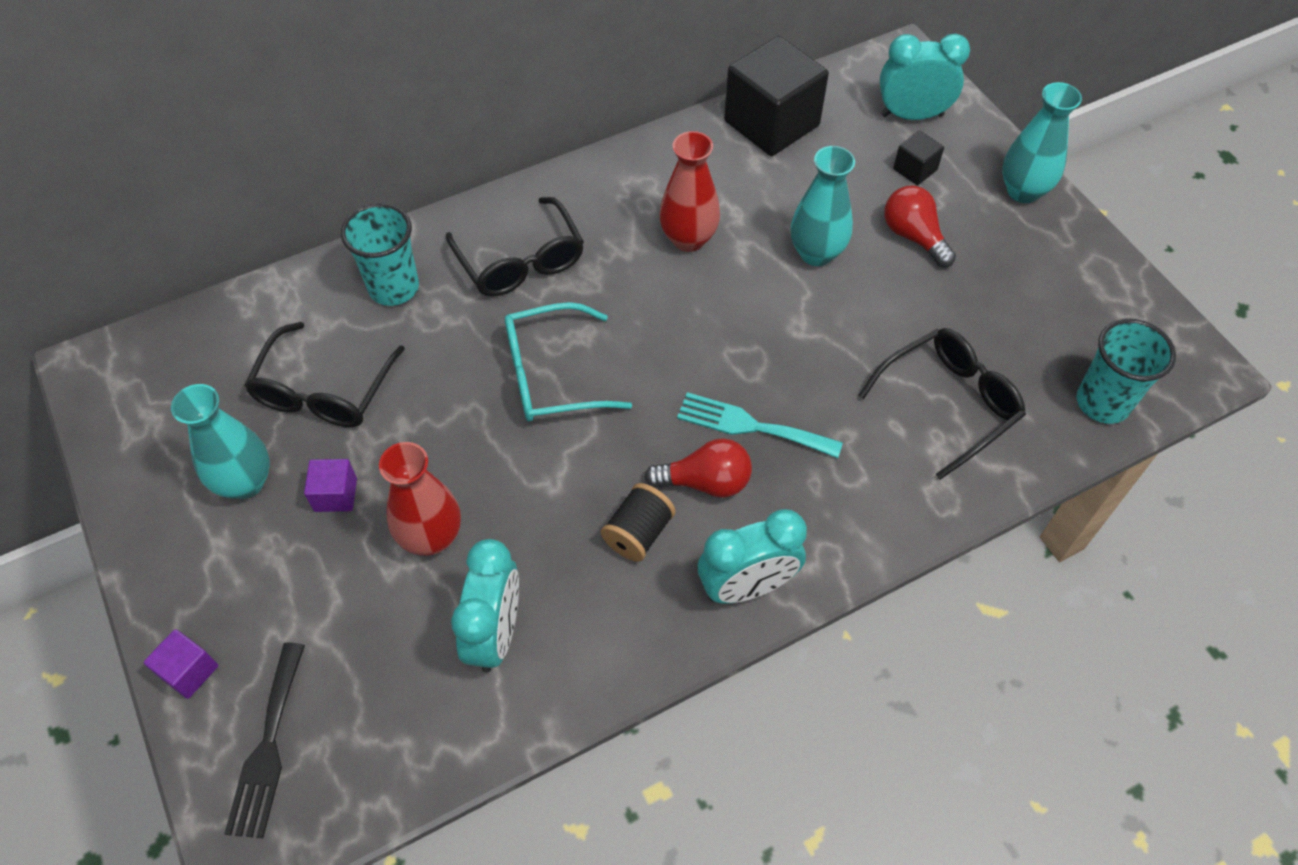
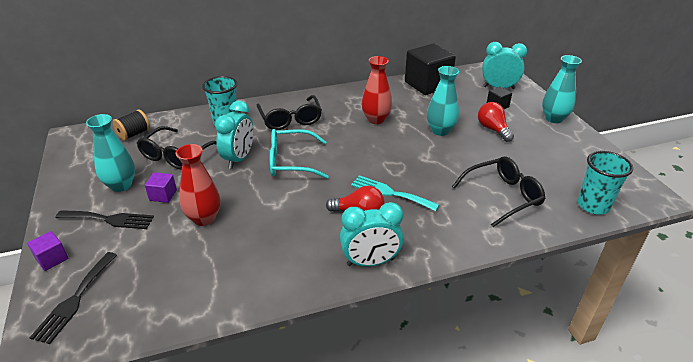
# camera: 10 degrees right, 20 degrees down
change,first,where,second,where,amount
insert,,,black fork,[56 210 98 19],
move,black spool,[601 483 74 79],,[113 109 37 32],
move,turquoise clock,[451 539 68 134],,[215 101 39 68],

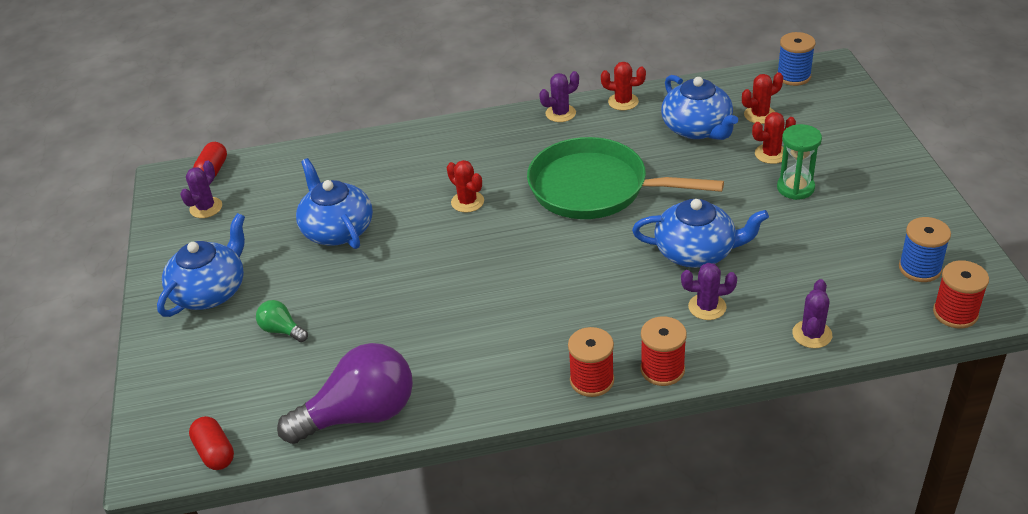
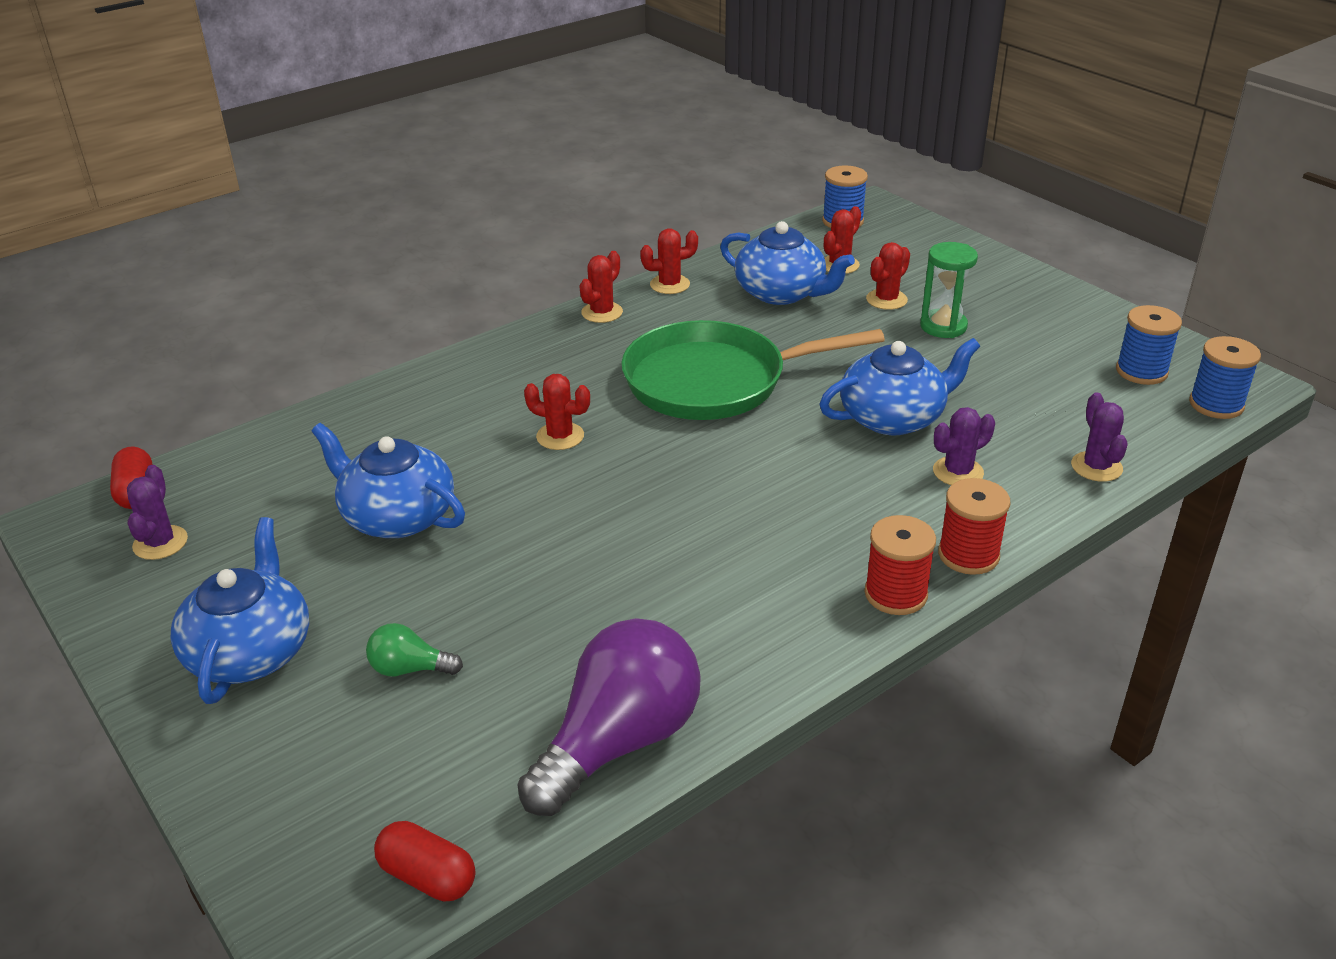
# camera: 30 degrees left, 5 degrees down
change,first,where,second,where,amount
recolor,purple cactus,[539 71 40 51],red cactus,[580 251 43 72],
recolor,red spool,[933 260 56 68],blue spool,[1189 336 72 83],

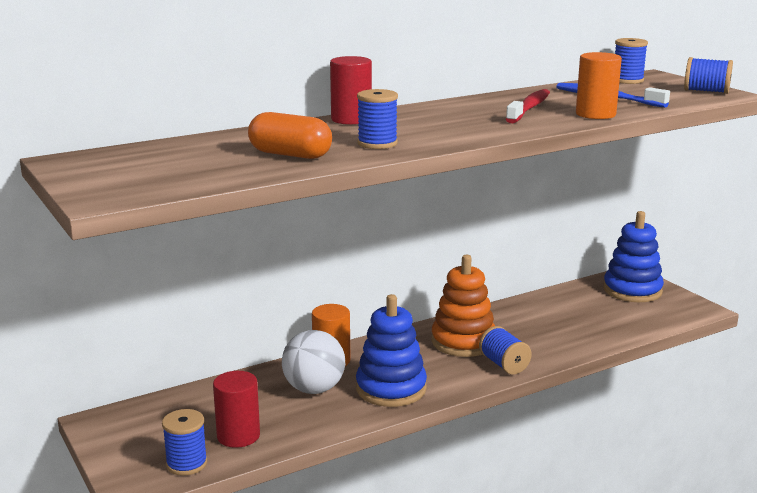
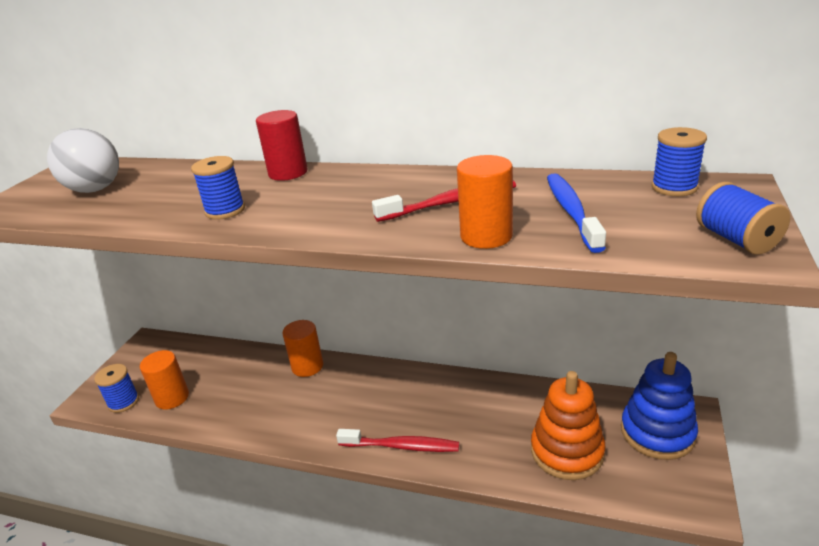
# camera: 50 degrees right, 10 degrees up
change,first,where,second,where,amount
move,white ball,[282 330 63 64],,[47 128 72 65],
recolor,red cylinder,[213 371 47 77],orange cylinder,[140 350 49 60],
replace,blue spool,[479 326 53 48],red toothbrush,[336 429 123 23],
move,orange stacking toy,[431 255 64 102],,[531 371 74 109],
delete,orange capsule,[248 112 84 47],,,
delete,blue stacking toy,[356 294 71 113],,,

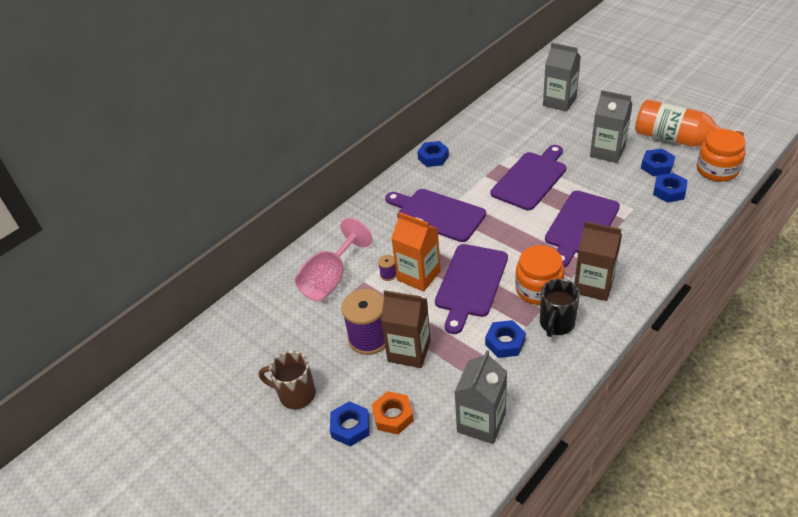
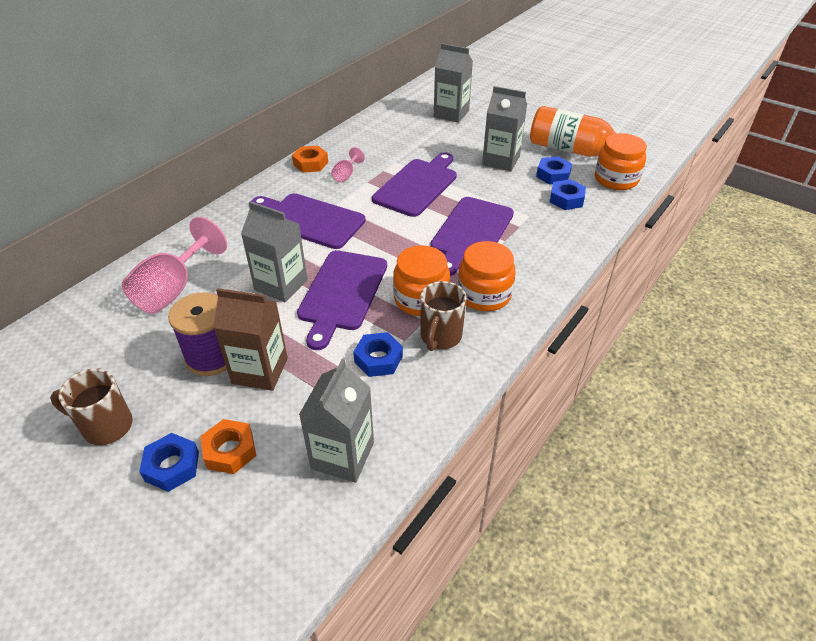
# camera: 10 degrees left, 0 degrees up
change,first,where,second,where,amount
recolor,orange carton,[391 212 50 80],grey carton,[241 201 67 101],
recolor,blue nut,[417 141 32 26],orange nut,[292 146 36 27],
insert,,,pink goblet,[331 147 34 35],
recolor,black mug,[540 279 40 58],brown mug,[420 281 46 70],
replace,brown carton,[574 222 48 79],orange jar,[458 241 58 70],
delete,purple spool,[378 255 18 26],,,

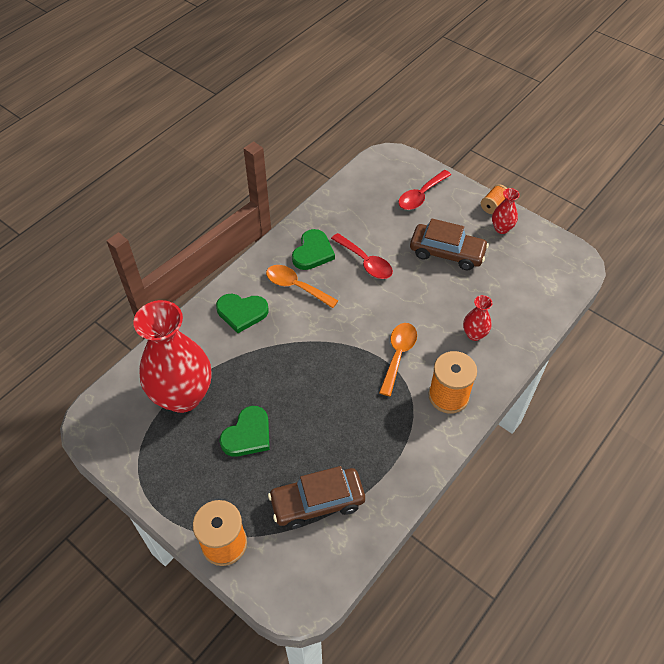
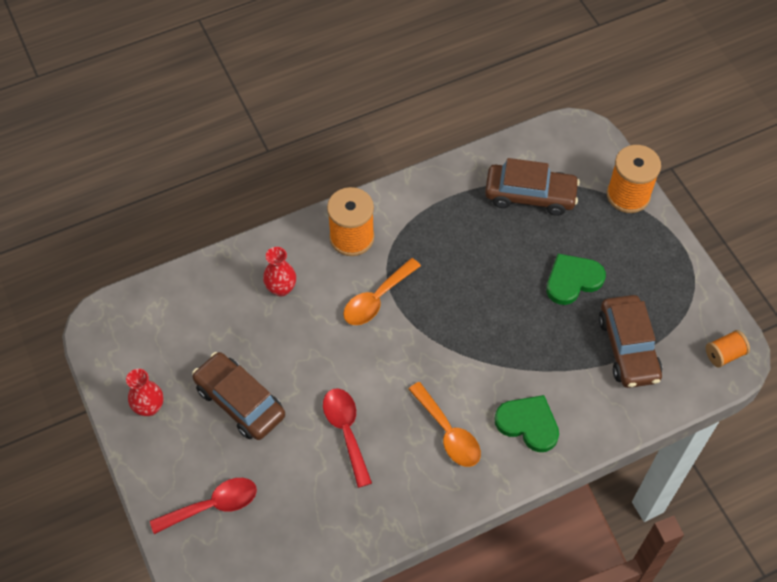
# camera: 155 degrees left, 5 degrees up
change,first,where,second,where,amount
replace,red vase,[133 300 78 113],brown car,[599 295 63 93],
move,orange spool,[481 184 26 30],,[706 330 44 38],
delete,green heart,[292 229 43 41],,,

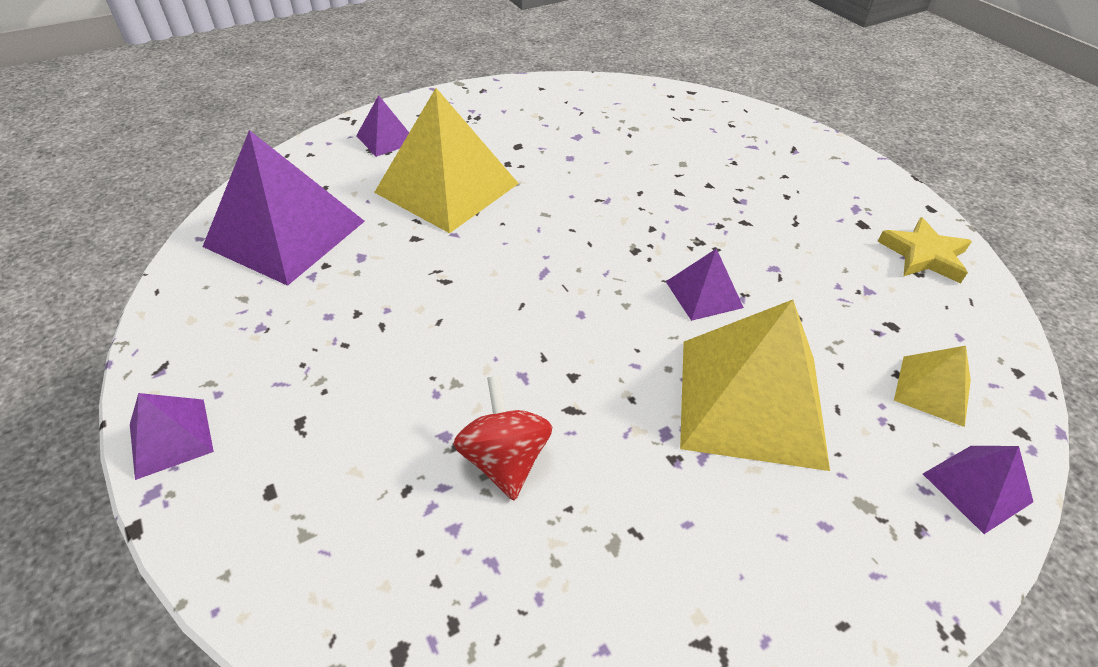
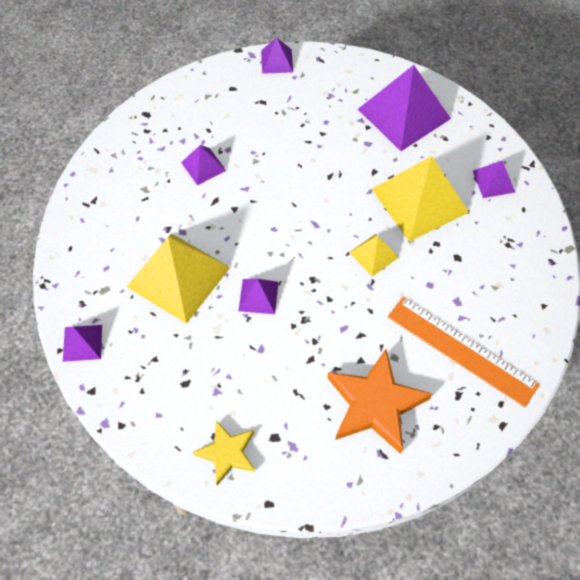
# camera: 115 degrees right, 15 degrees up
change,first,where,second,where,amount
replace,red spinning top,[453 376 99 124],purple pyramid,[181 145 45 41],
insert,,,orange star,[327 349 105 105],
move,yellow pyramid,[894 346 77 81],,[349 234 50 43],
insert,,,orange ruler,[388 297 152 110],

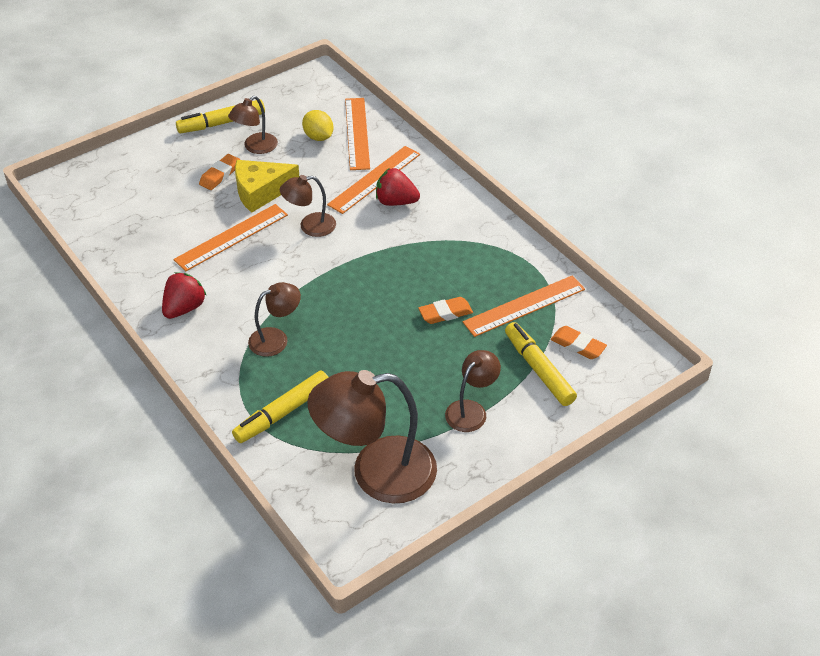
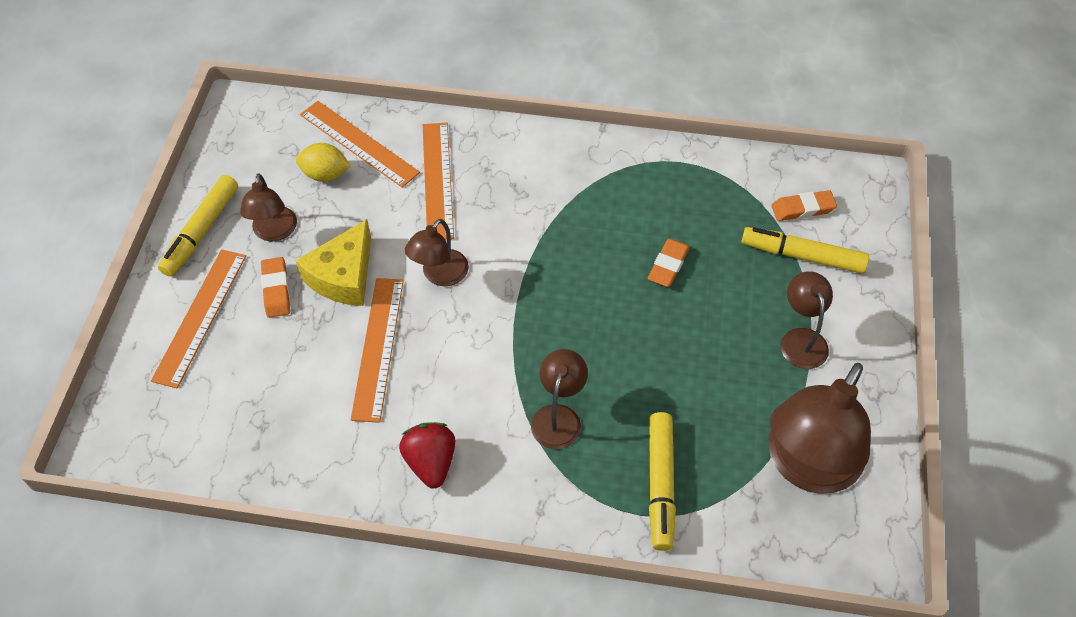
# camera: 45 degrees left, 10 degrees up
change,first,where,second,where,amount
move,orange ruler,[463 275 122 62],,[151 249 95 139],
delete,red strawberry,[376 168 44 38],,,

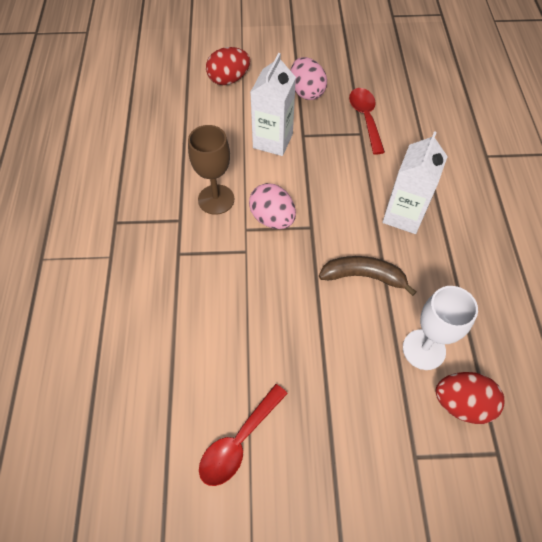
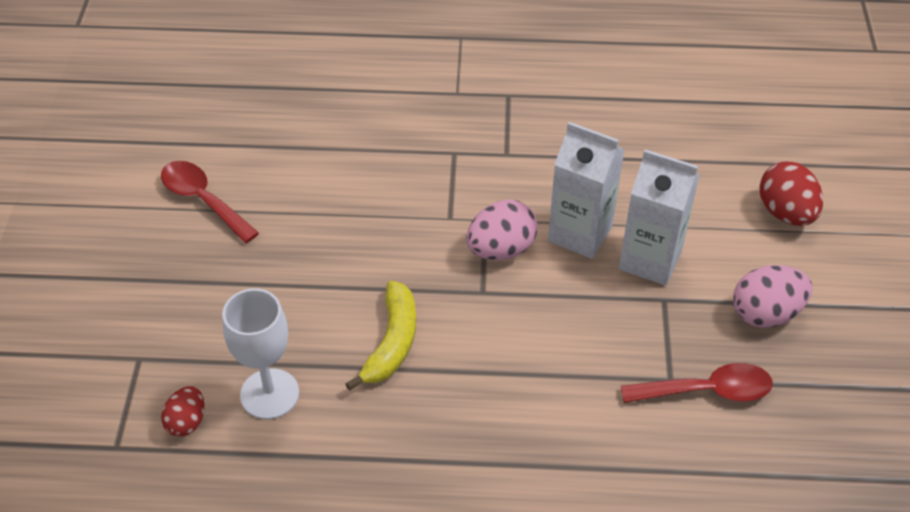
# camera: 95 degrees right, 10 degrees down
change,first,where,second,where,amount
resize,red egg,[436 372 68 52],,[161 386 43 51],x0.62
recolor,brown banana,[319 256 98 40],yellow banana,[345 281 71 110],
move,white carton,[382 131 66 103],,[548 122 77 137],
delete,brown goblet,[188 125 46 90],,,

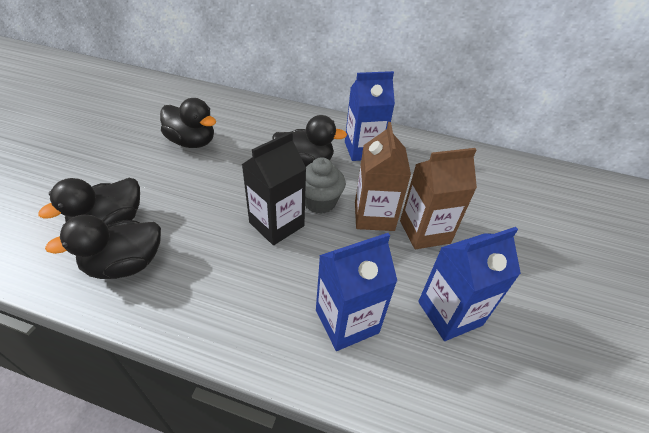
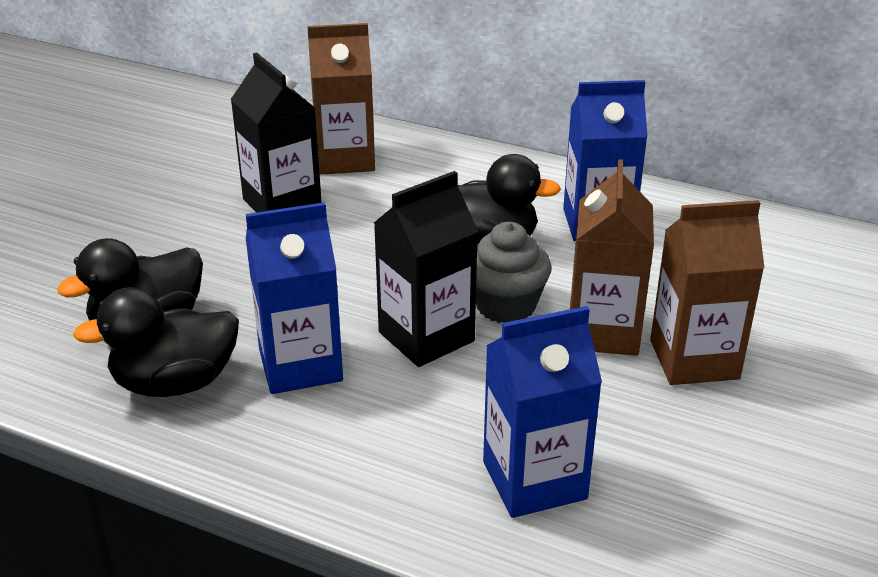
# camera: 10 degrees right, 10 degrees down
change,first,where,second,where,amount
replace,black duck,[160 98 56 50],black carton,[230 52 92 160],
move,blue carton,[418 227 103 114],,[246 202 97 192],
insert,,,brown carton,[307 23 68 152],

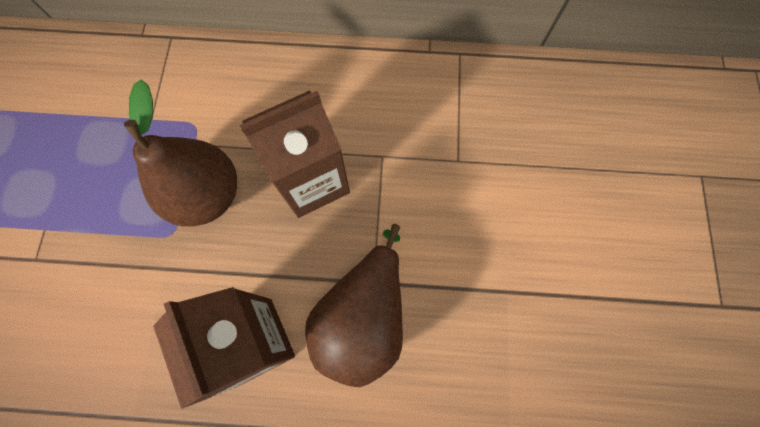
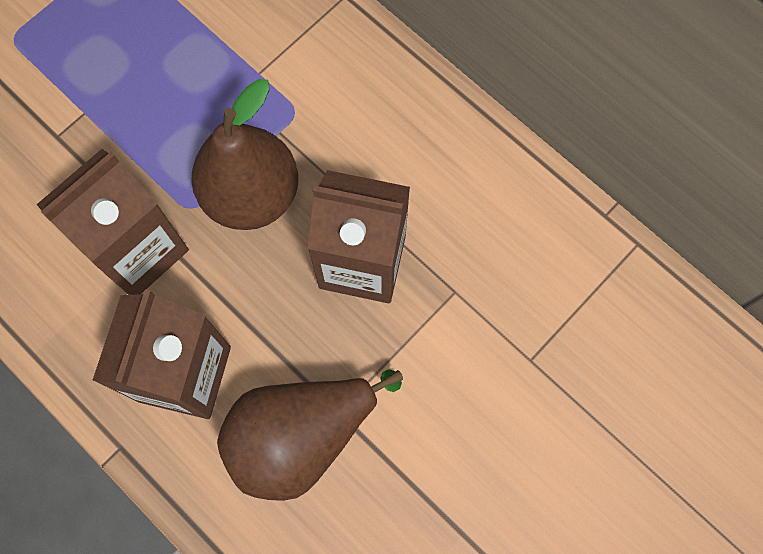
# camera: 40 degrees right, 0 degrees up
change,first,where,second,where,amount
insert,,,brown carton,[36 149 153 146],

